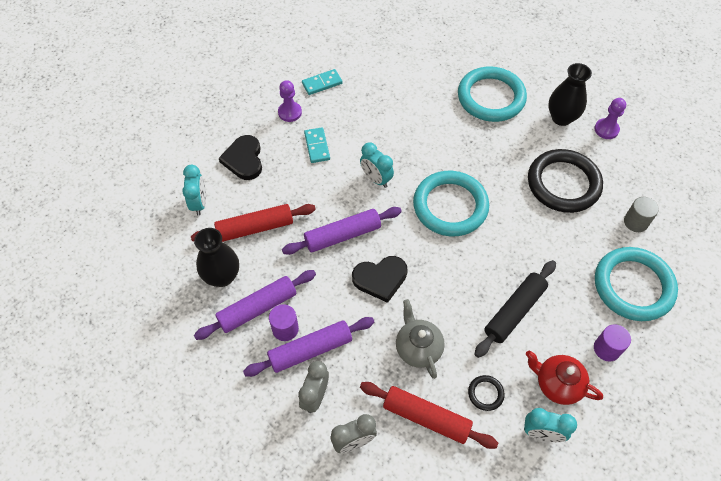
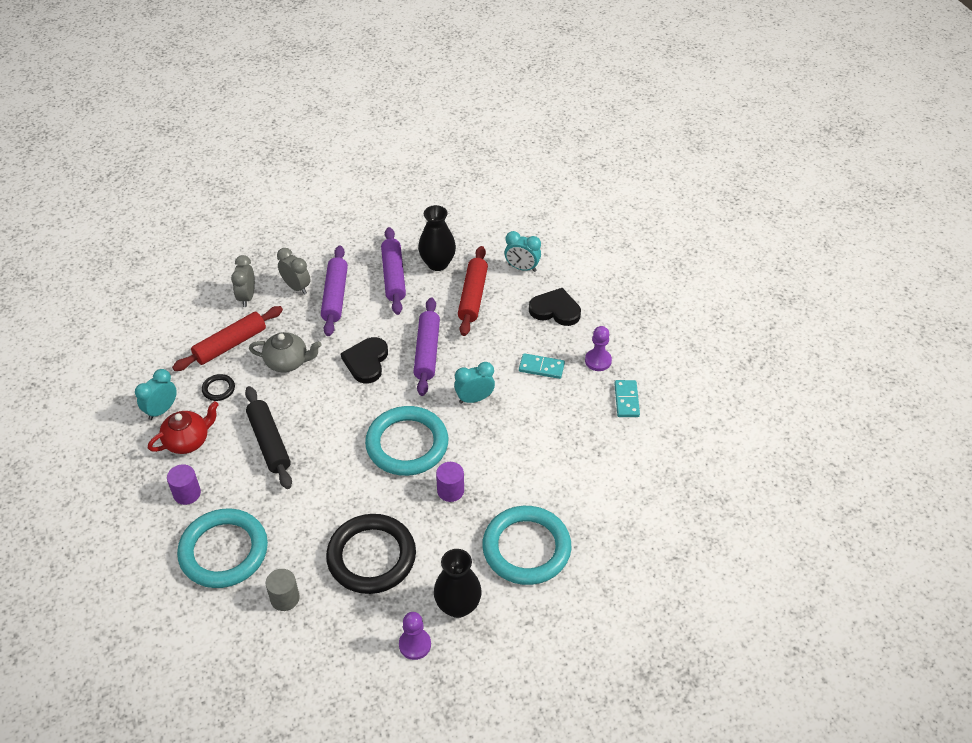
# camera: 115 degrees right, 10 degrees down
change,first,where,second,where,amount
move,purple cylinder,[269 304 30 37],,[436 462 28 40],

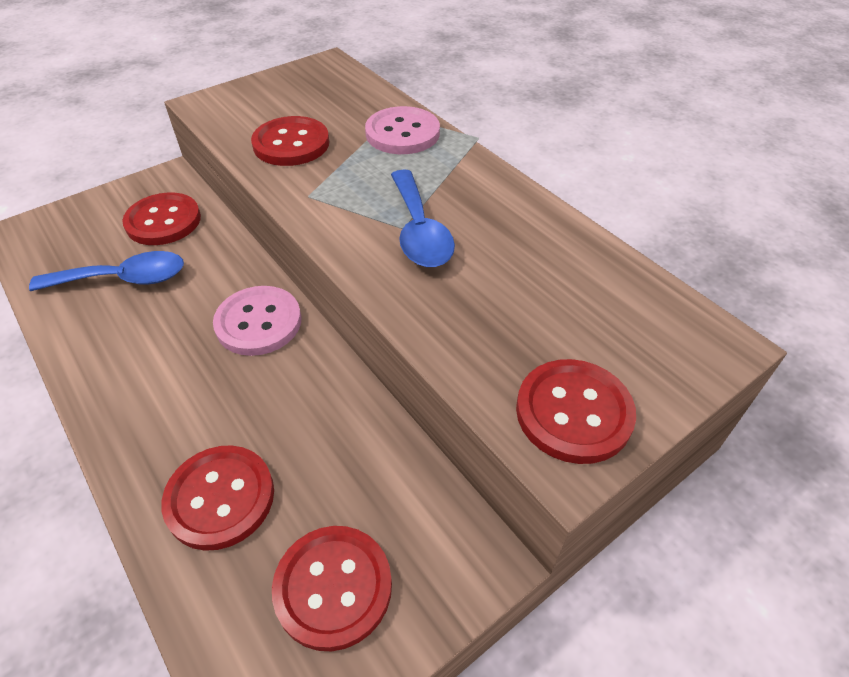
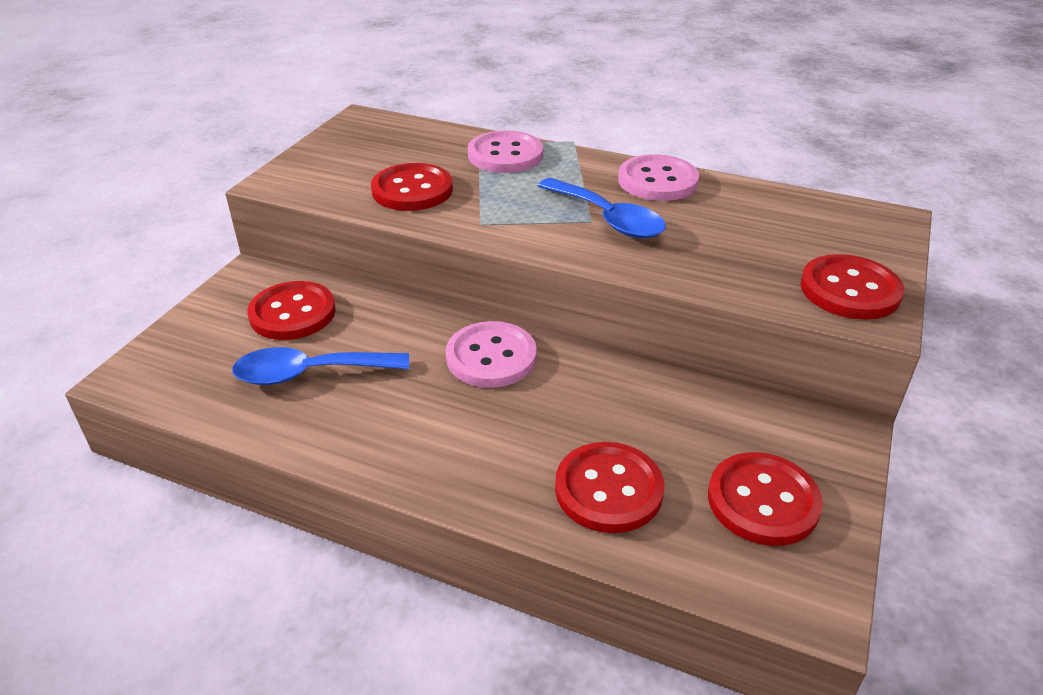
# camera: 30 degrees left, 10 degrees down
change,first,where,second,where,amount
rotate,blue spoon,[29 251 155 40],,[232 347 177 38],150 degrees counterclockwise
insert,,,pink button,[618 154 81 47],

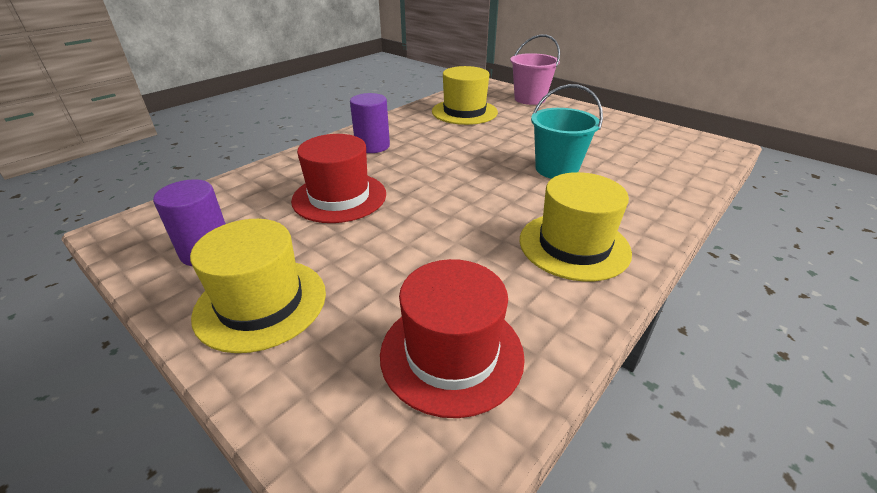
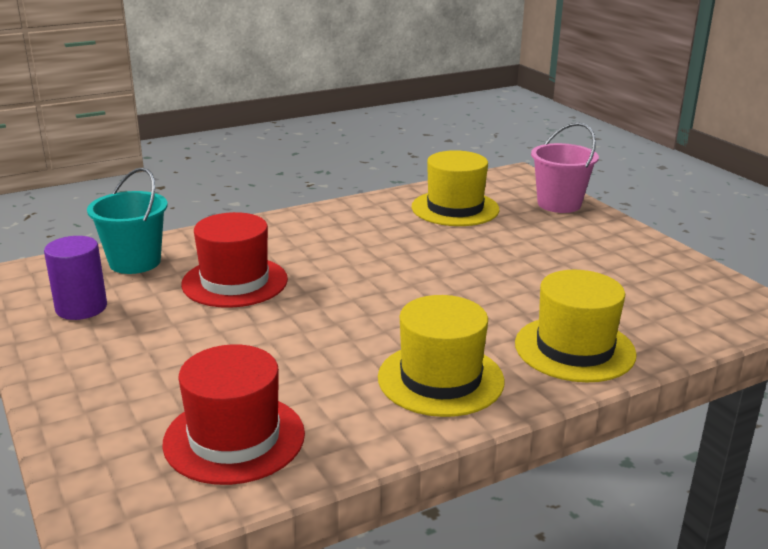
# camera: 20 degrees right, 10 degrees down
change,first,where,second,where,amount
move,turquoise bucket,[531 84 72 95],,[87 167 81 107],
move,yellow hat,[190 219 136 134],,[515 270 122 112],
delete,purple cylinder,[350 93 40 60],,,

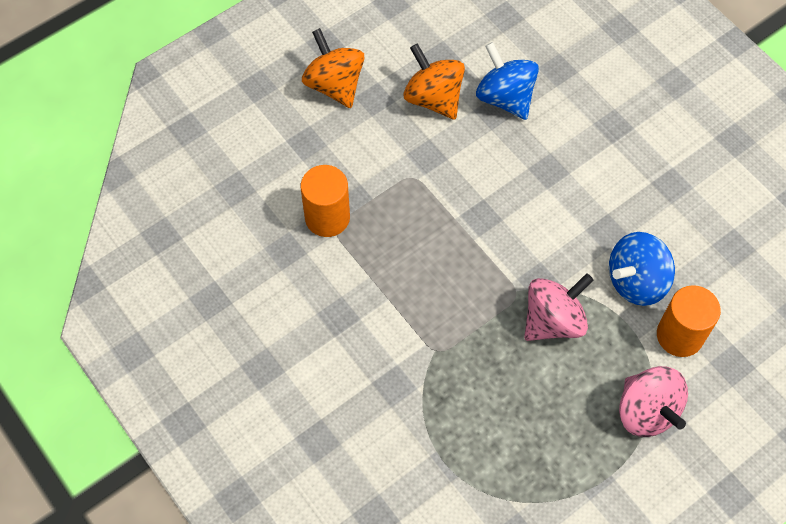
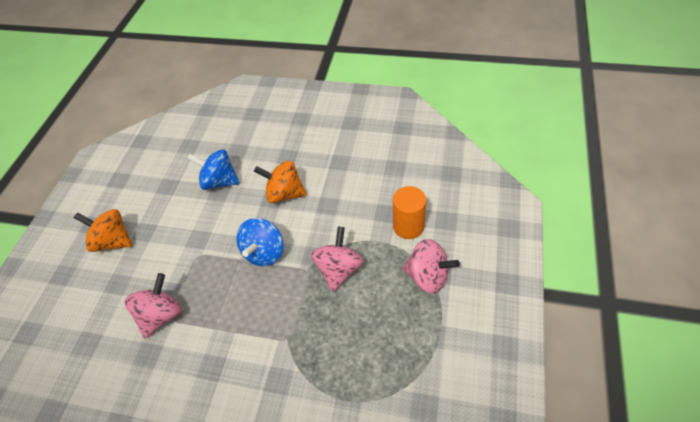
# camera: 35 degrees left, 10 degrees down
change,first,where,second,where,amount
replace,orange cylinder,[301 165 49 72],pink spinning top,[124 273 58 65],
move,blue spinning top,[609 232 66 74],,[236 218 47 48],
move,orange spinning top,[403 43 62 77],,[254 161 53 42],

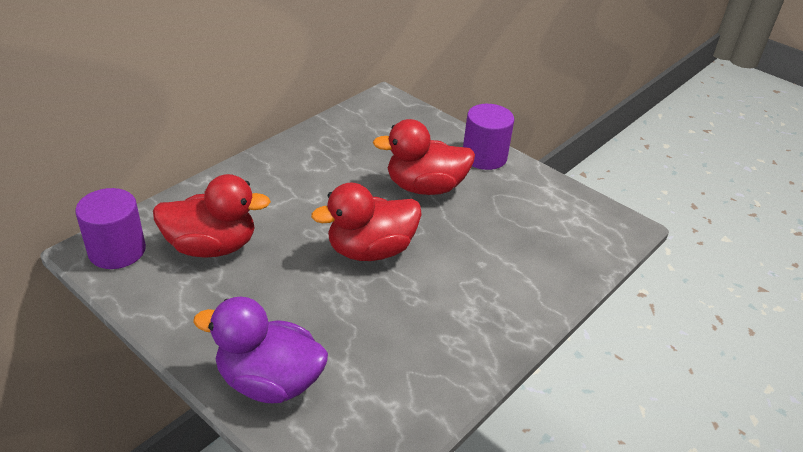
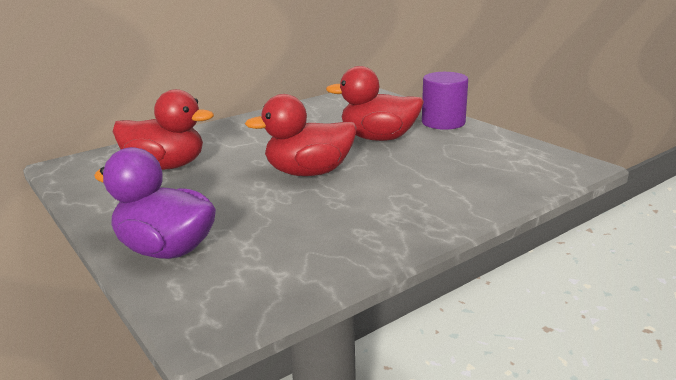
# camera: 15 degrees right, 15 degrees down
change,first,where,second,where,amount
delete,purple cylinder,[75 188 71 81],,,

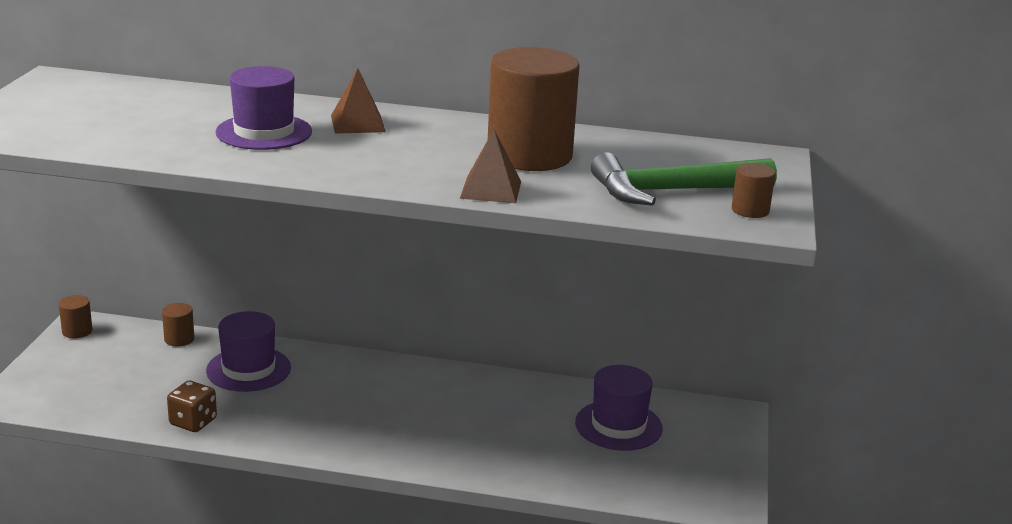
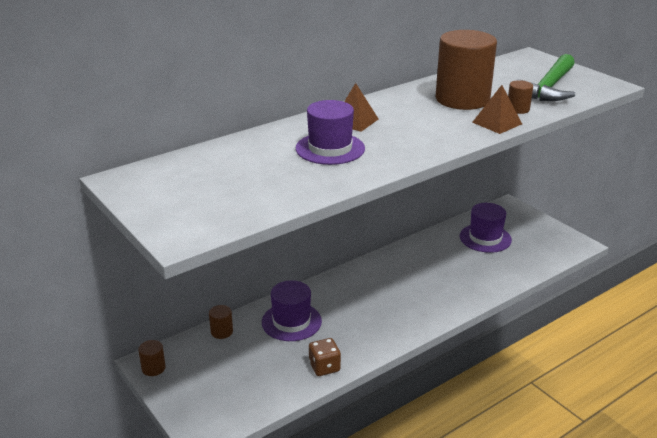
# camera: 45 degrees left, 5 degrees up
change,first,where,second,where,amount
move,brown cylinder,[732 163 43 55],,[508 80 25 34],

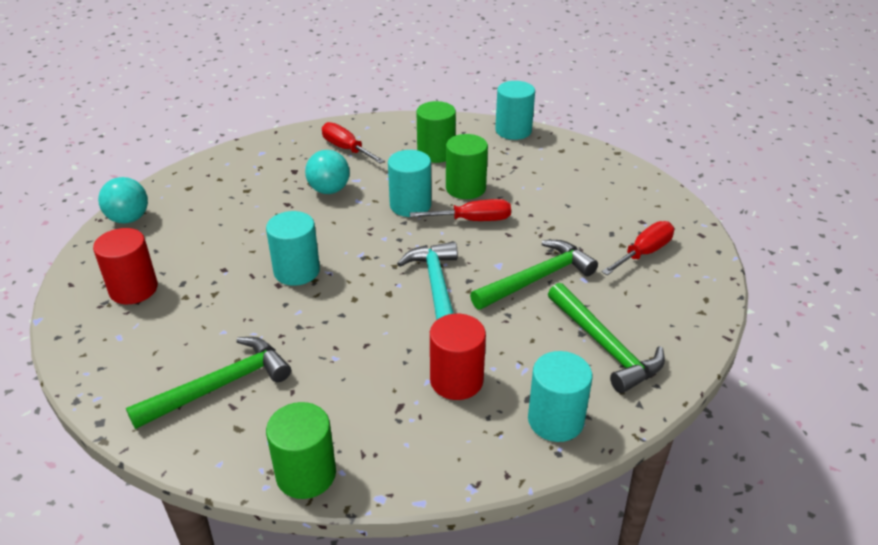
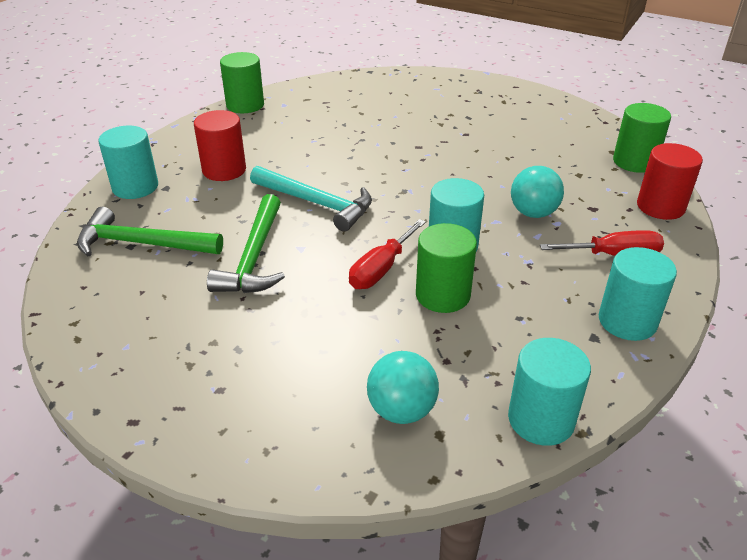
# camera: 130 degrees right, 0 degrees up
change,first,where,second,where,amount
move,turquoise ball,[98 177 50 47],,[367 351 72 73],
move,turquoise cylinder,[266 211 54 75],,[599 247 78 94],
move,green cylinder,[417 101 39 62],,[613 103 58 70],
move,red cylinder,[93 228 65 76],,[637 143 66 77],
delete,green hammer,[126 337 165 92],,,
delete,red screwdriver,[602 221 72 54],,,

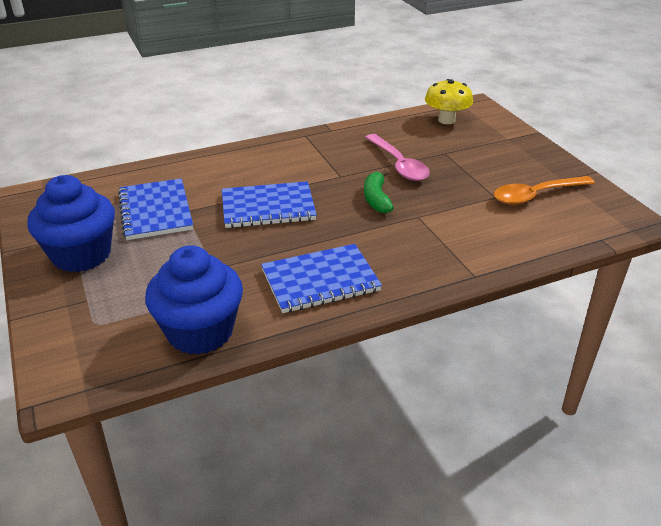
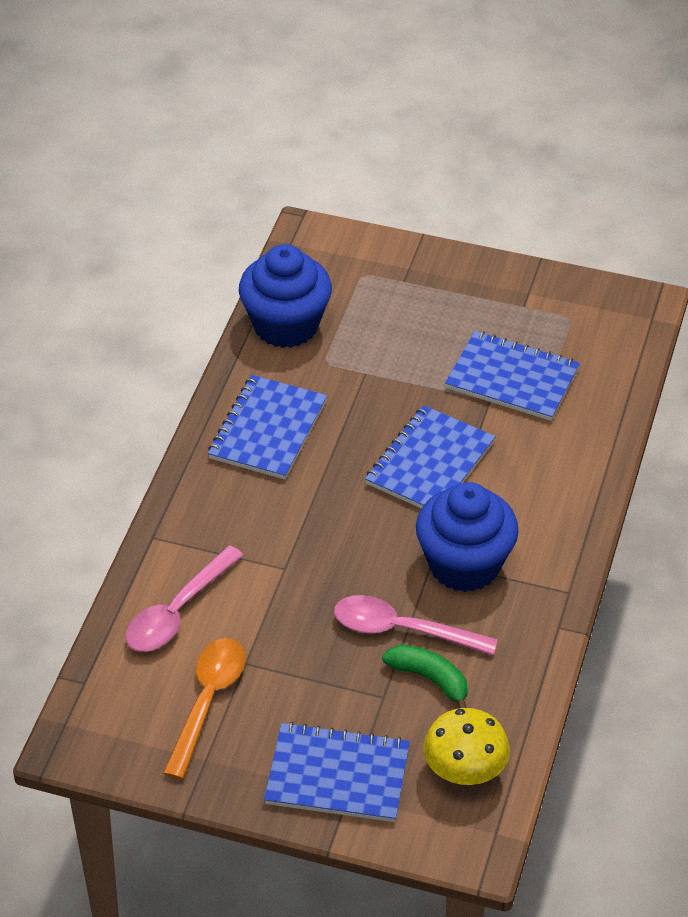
# camera: 130 degrees right, 10 degrees up
change,first,where,second,where,amount
insert,,,pink spoon,[125 545 119 107],
insert,,,blue notebook,[264 722 146 100],
move,green banana,[364 170 30 43],,[382 645 86 63],
move,blue cupcake,[27 175 88 97],,[416 482 103 110],

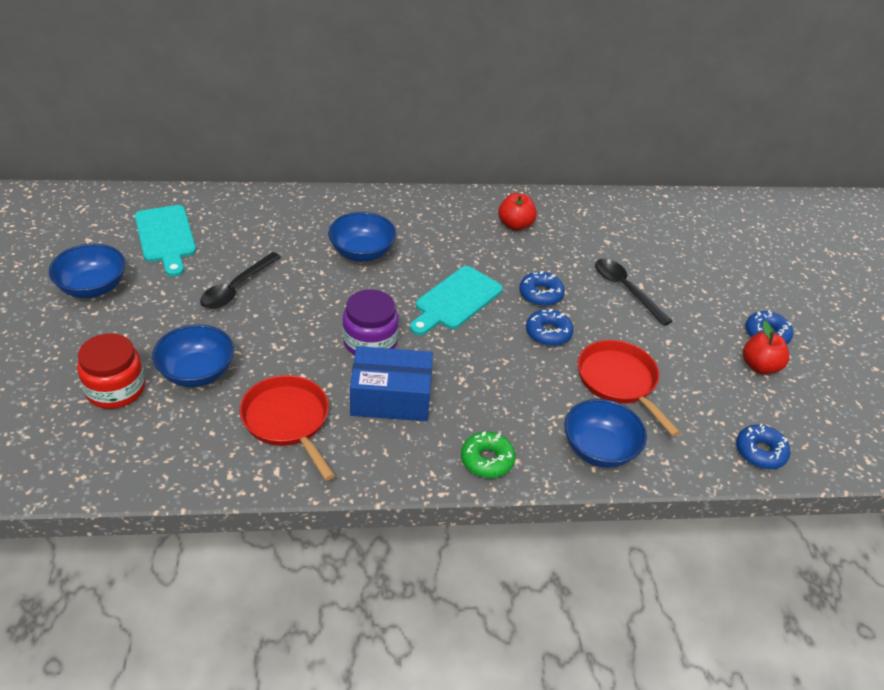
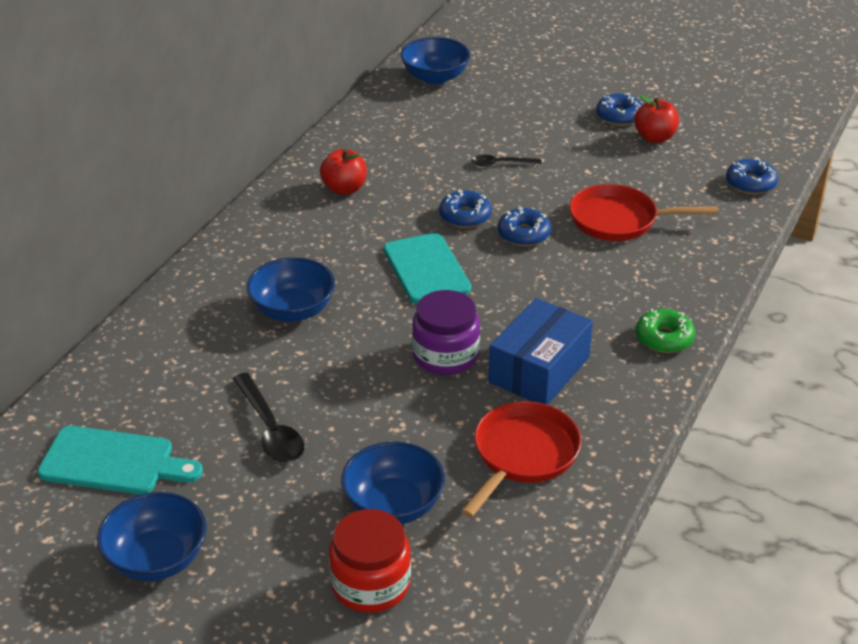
# camera: 55 degrees left, 5 degrees down
change,first,where,second,where,amount
move,blue bowl,[564 399 83 69],,[400 37 70 48],
rotate,red pan,[239 375 96 105],,[461 401 120 117],120 degrees clockwise
resize,black spoon,[595 259 77 67],,[471 155 71 11],x0.61

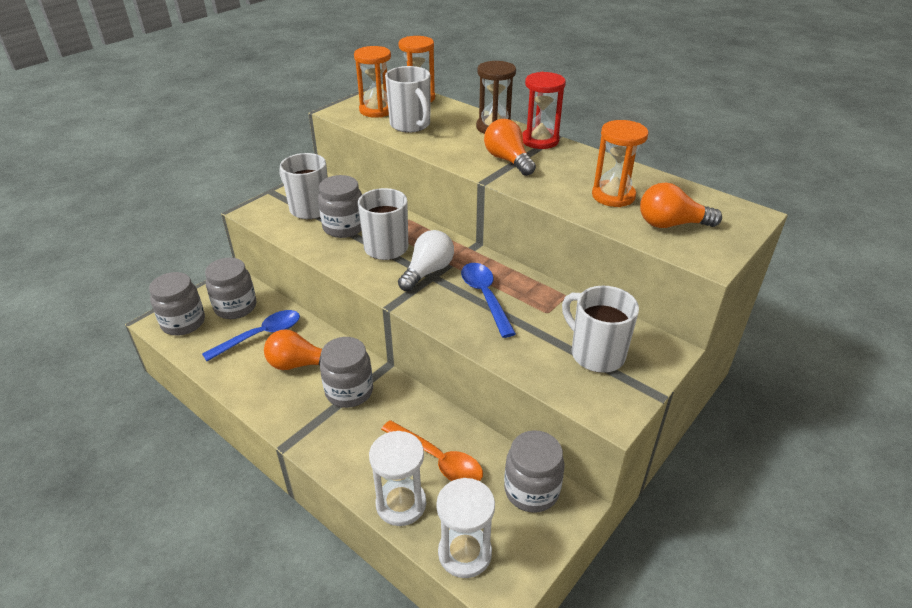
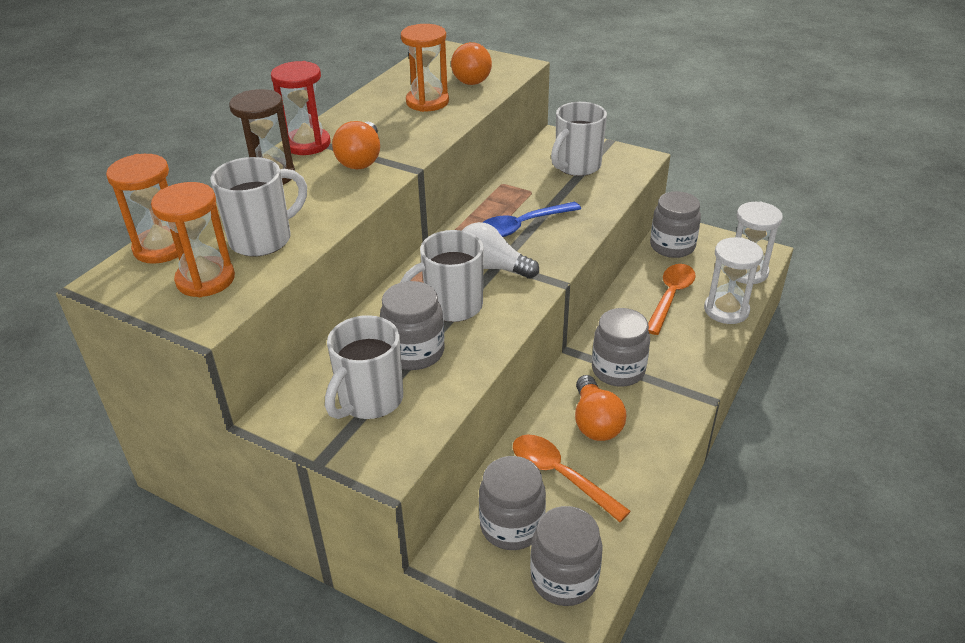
# camera: 100 degrees left, 0 degrees up
change,first,where,second,where,amount
rotate,orange light bulb,[484 119 52 57],,[332 121 48 48],45 degrees counterclockwise
recolor,blue spoon,[202 310 98 51],orange spoon,[513 435 118 87],

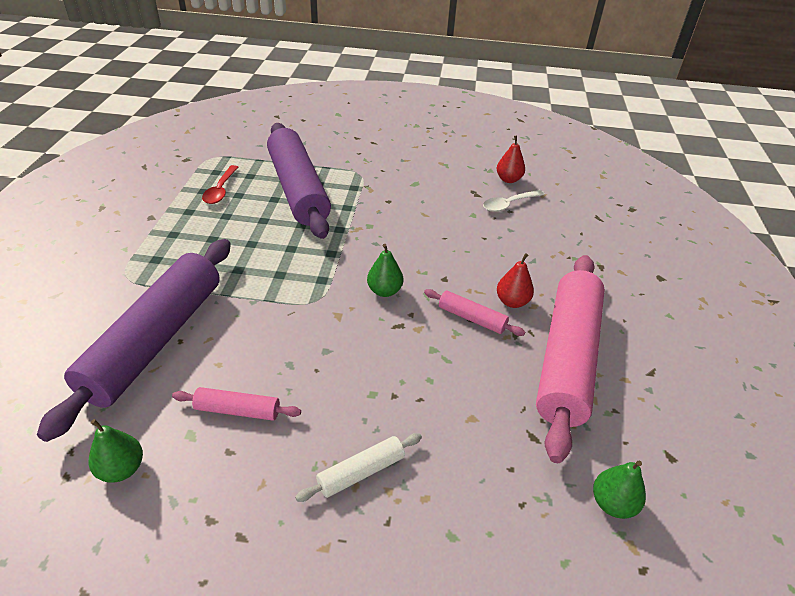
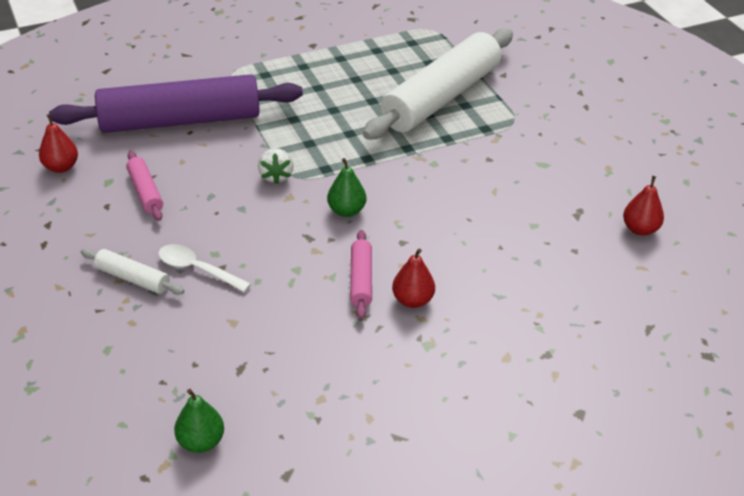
# camera: 60 degrees right, 0 degrees up
change,first,where,second,where,amount
recolor,green pear,[89 419 54 63],red pear,[39 114 39 59],
move,white spoon,[483 190 62 22],,[158 244 93 48],
insert,,,white strawberry,[258 148 36 37],
recolor,purple rolling pin,[267 123 64 116],white rolling pin,[363 28 150 111],
delete,red spoon,[202 165 37 39],,,
delete,pink rolling pin,[536 255 69 208],,,

